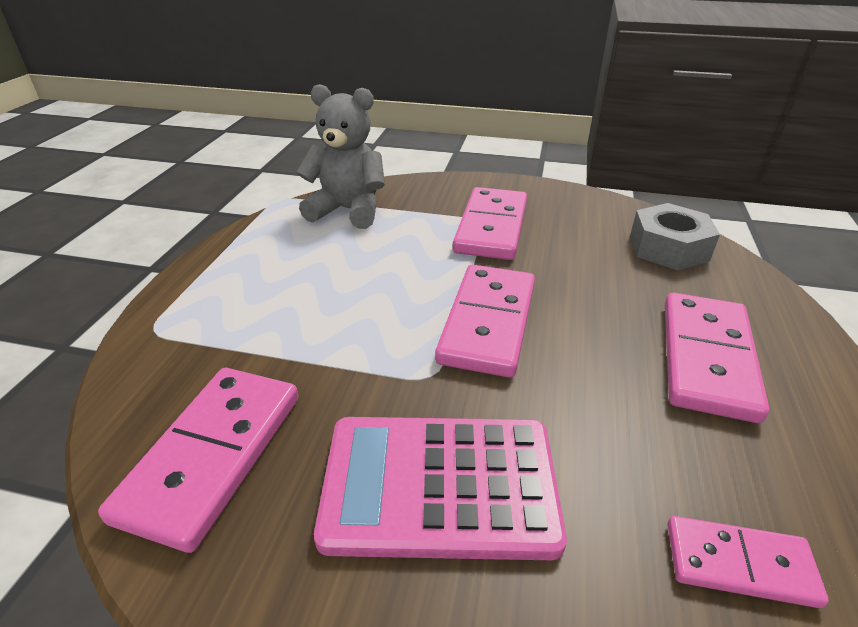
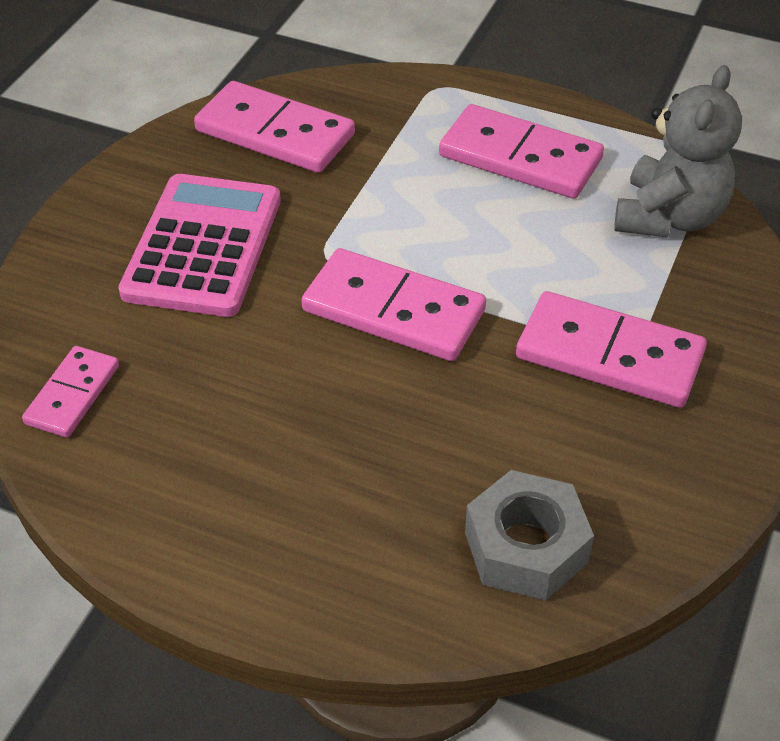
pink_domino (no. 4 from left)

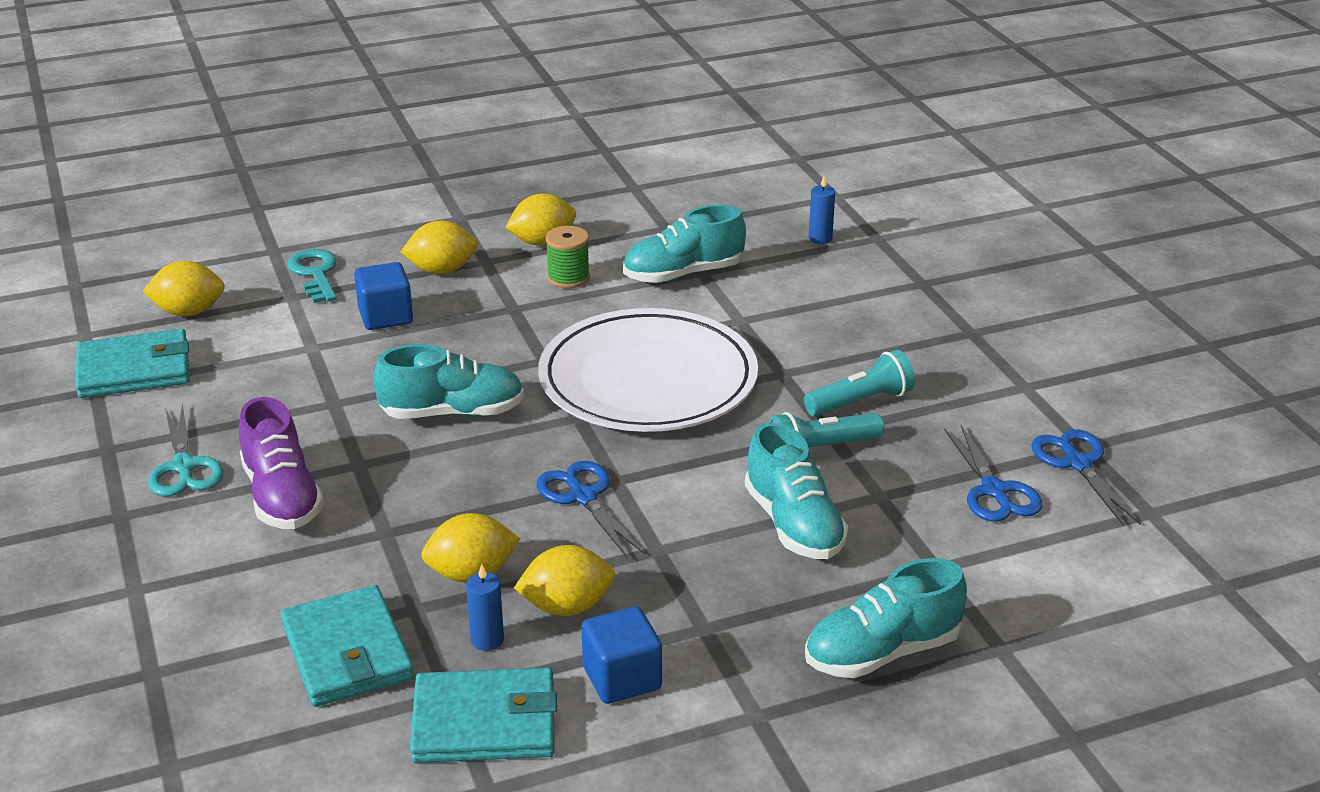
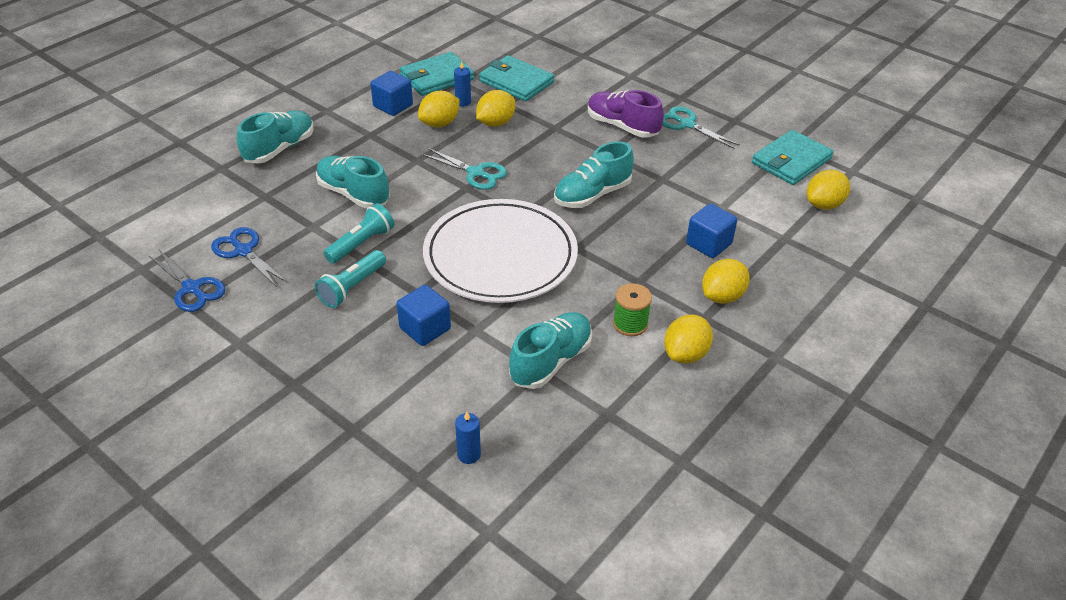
turquoise_key
blue_cube (no. 2 from left)
turquoise_scissors (no. 1 from left)

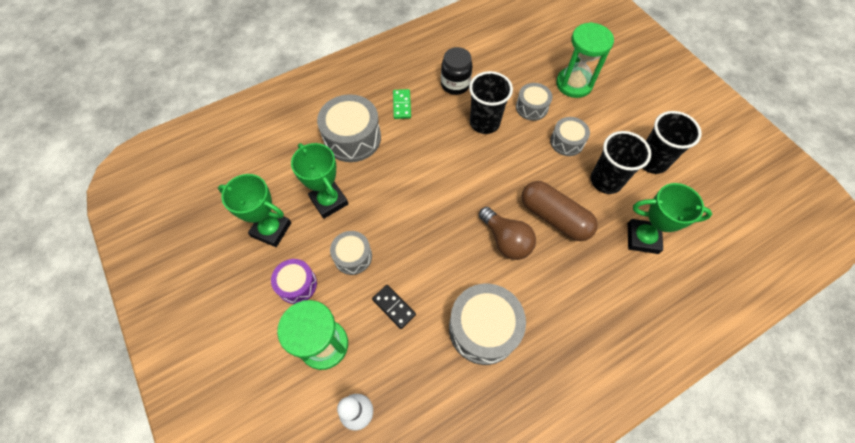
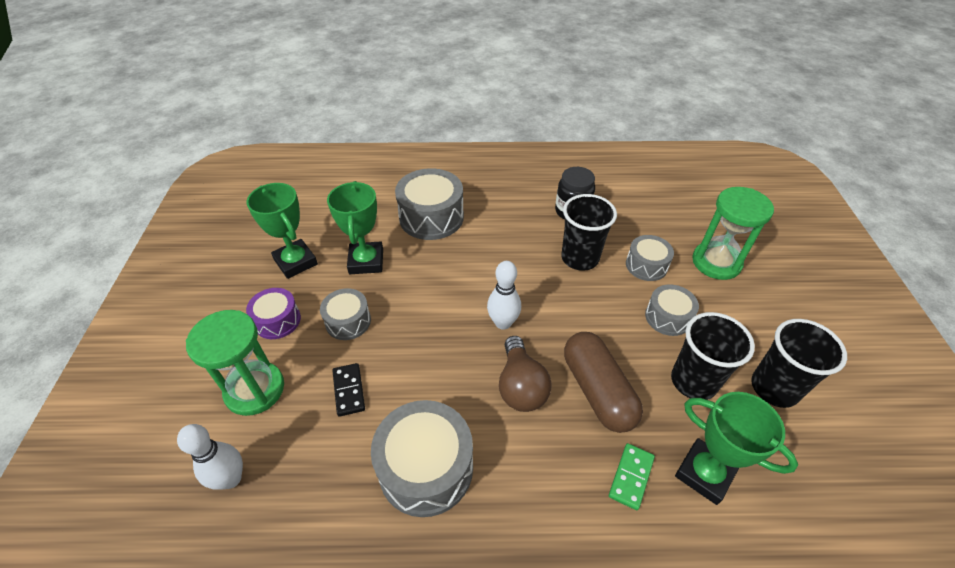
white_bowling_pin (no. 2 from left)
green_domino

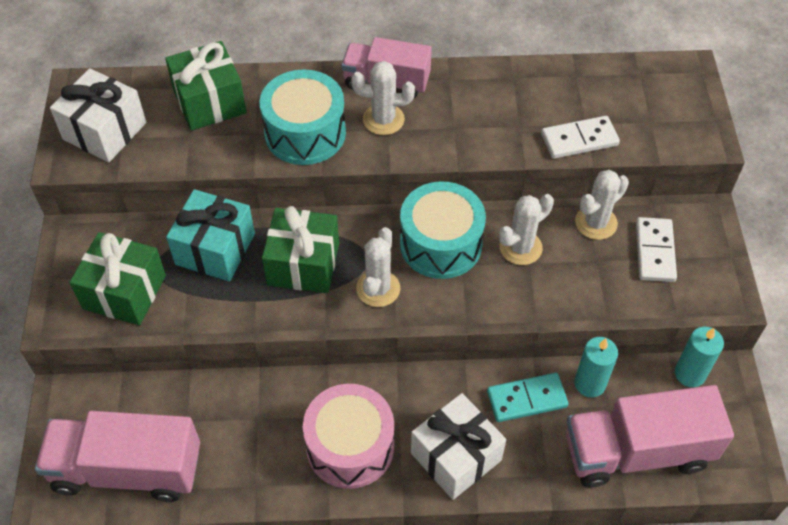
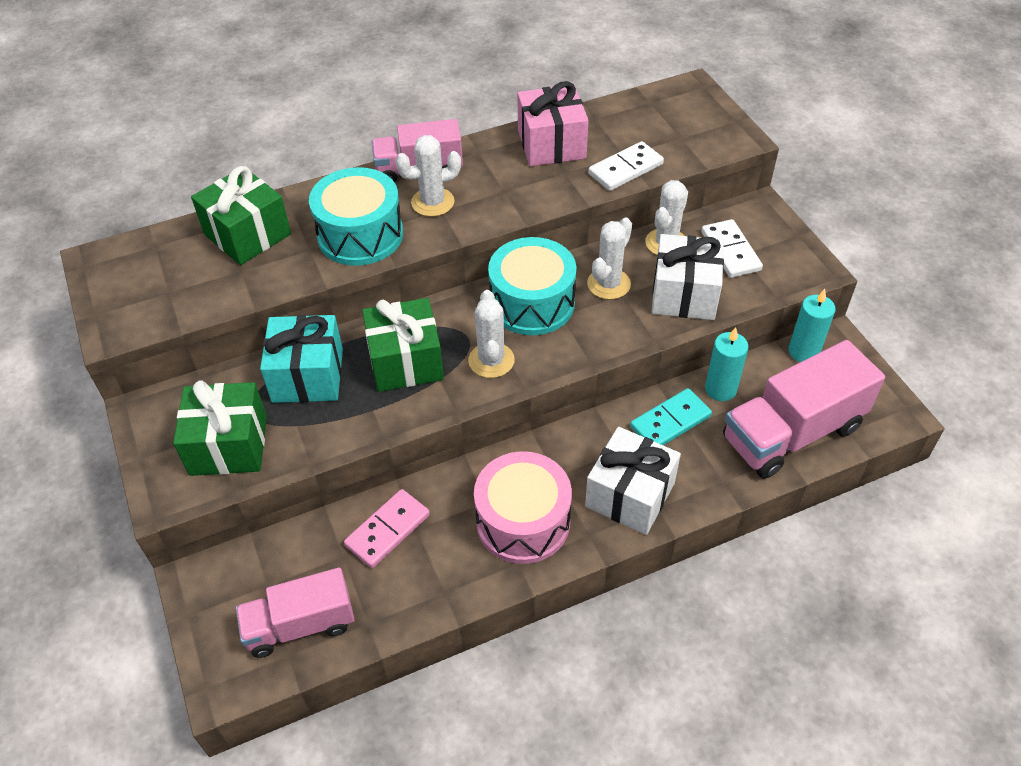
pink_domino
pink_gift
white_gift (no. 2 from left)
pink_truck (no. 1 from left)

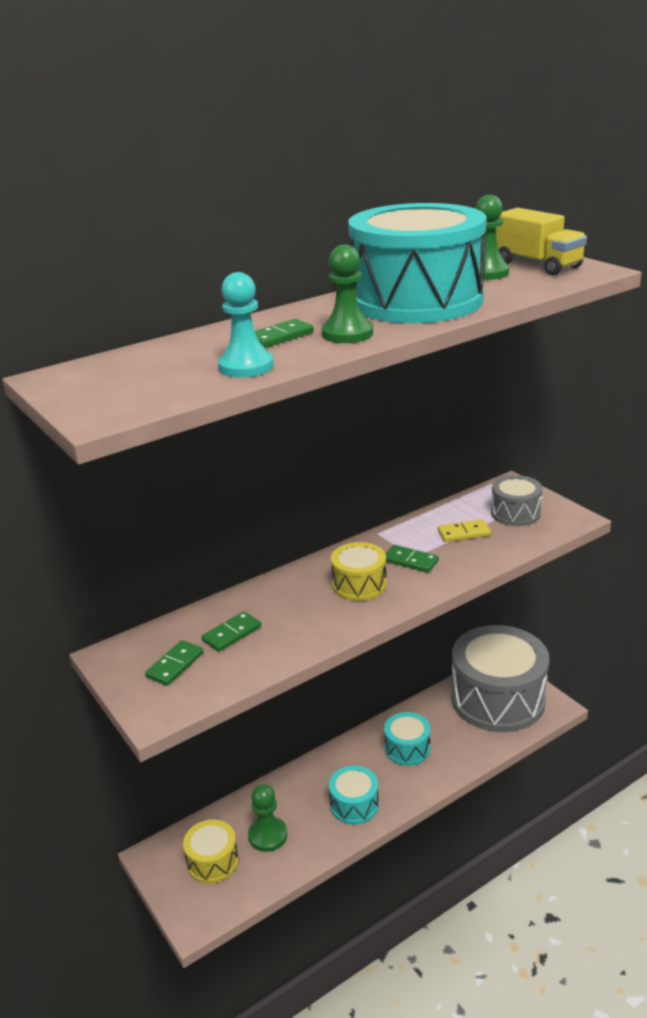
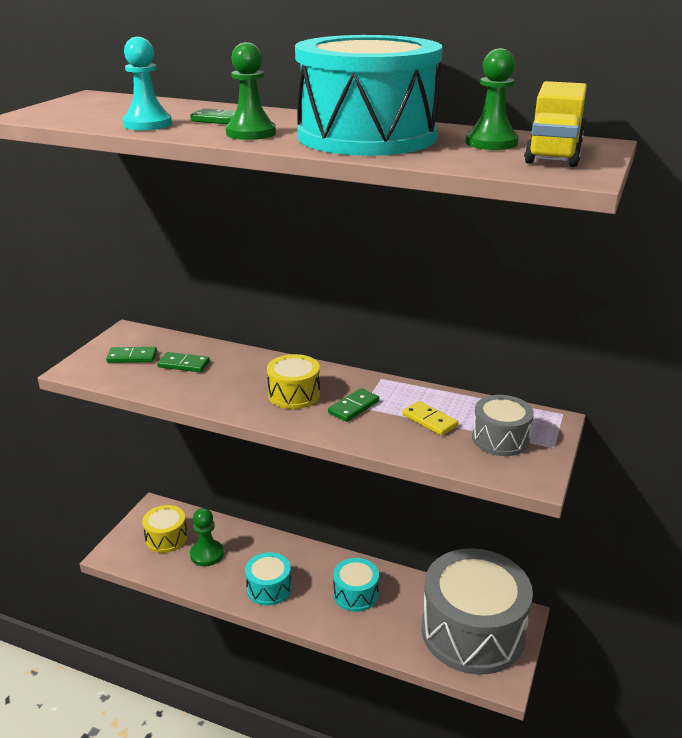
green_domino (no. 4 from left)

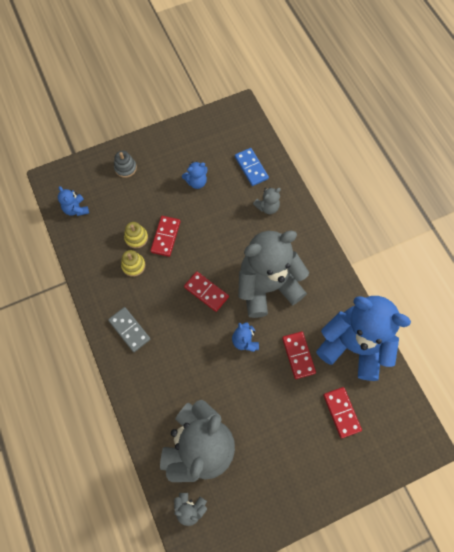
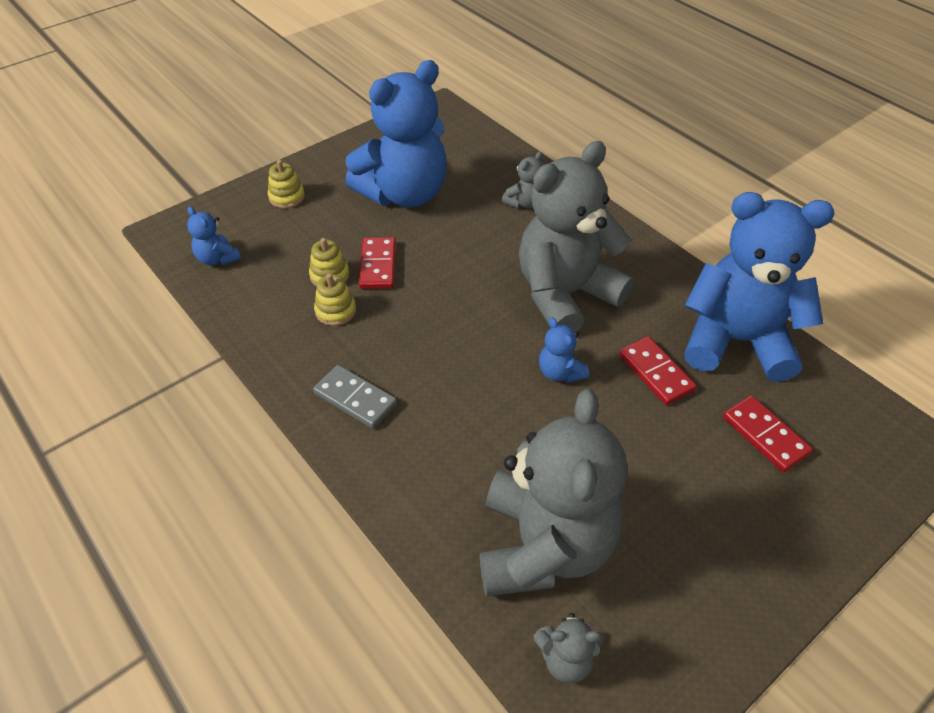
red_domino (no. 2 from left in the first image)
blue_domino
yellow_stacking_toy (no. 1 from left)
blue_teddy_bear (no. 2 from left)

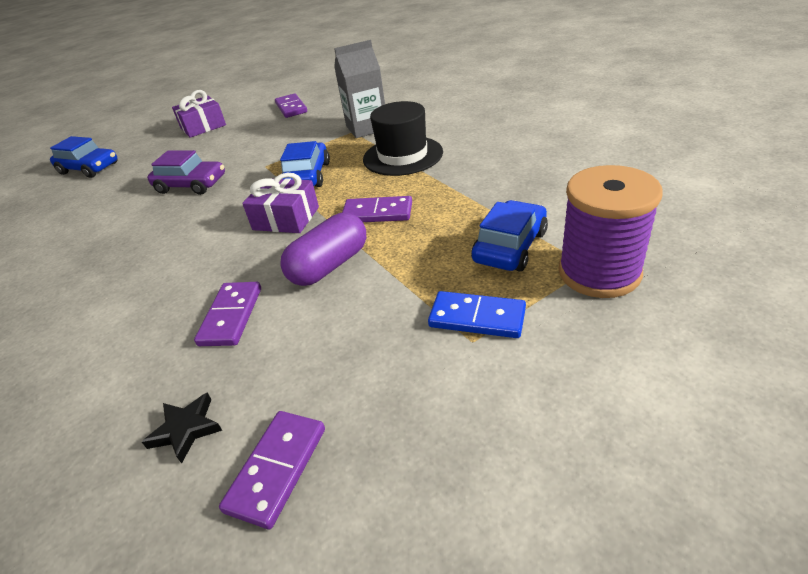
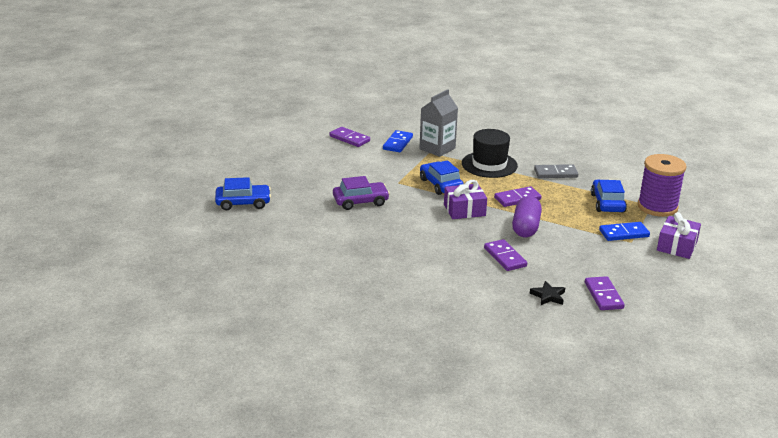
blue_domino (no. 1 from left)
grey_domino
purple_gift (no. 2 from left)

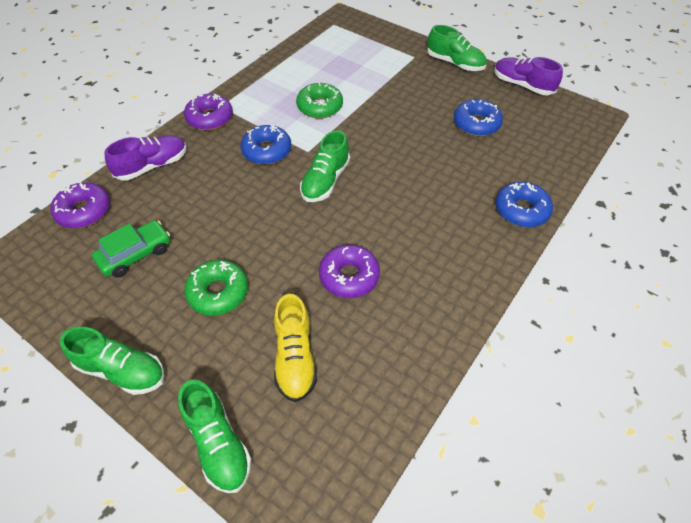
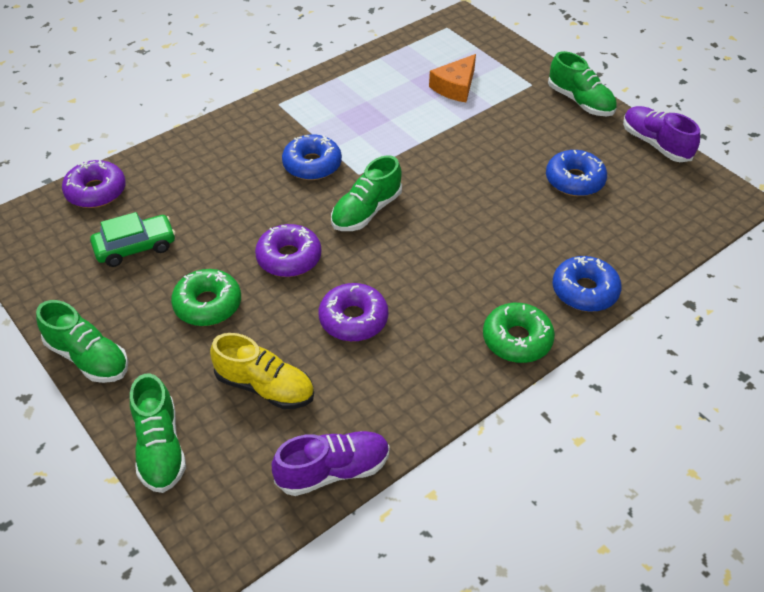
orange_cheese
purple_shoe (no. 1 from left)
purple_donut (no. 2 from left)
green_donut (no. 2 from left)
yellow_shoe

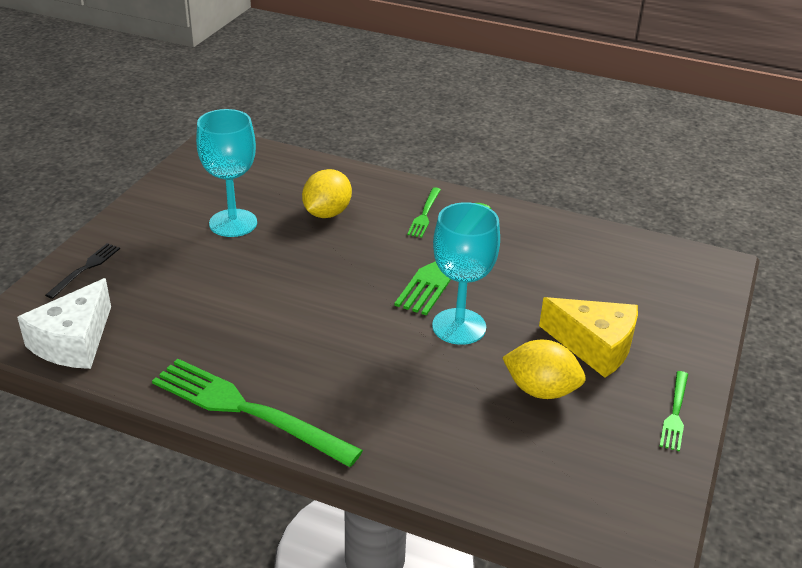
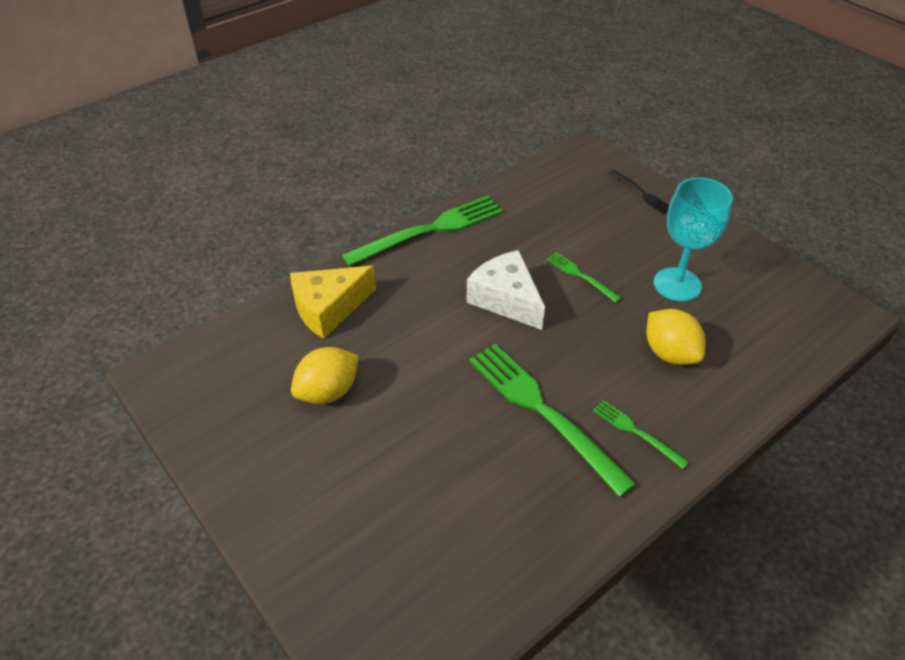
turquoise_goblet (no. 2 from left in the first image)
white_cheese
yellow_cheese
green_fork (no. 3 from left)

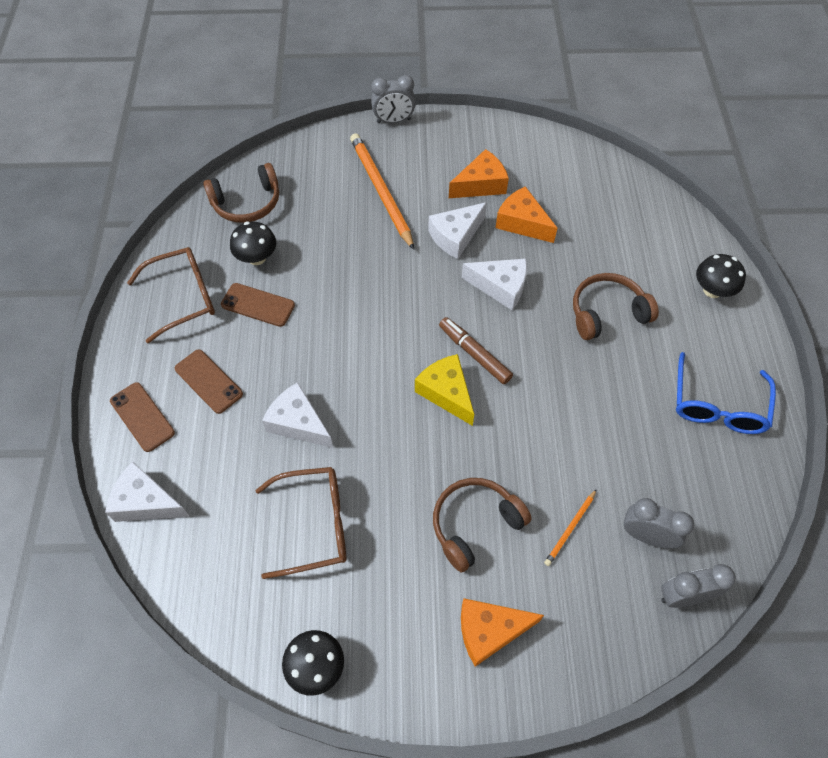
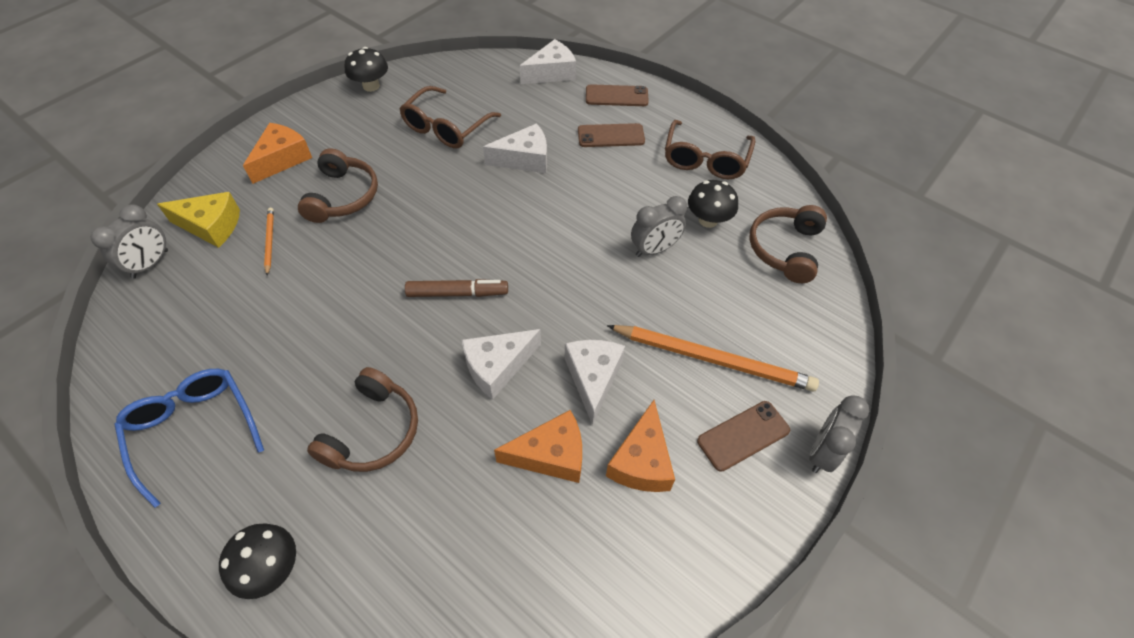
brown_phone (no. 3 from left)
yellow_cheese
grey_clock (no. 2 from left)

